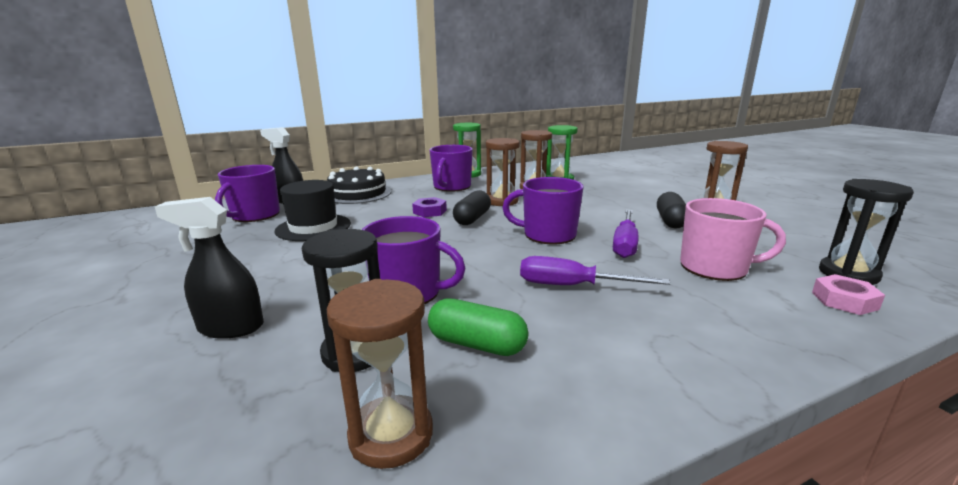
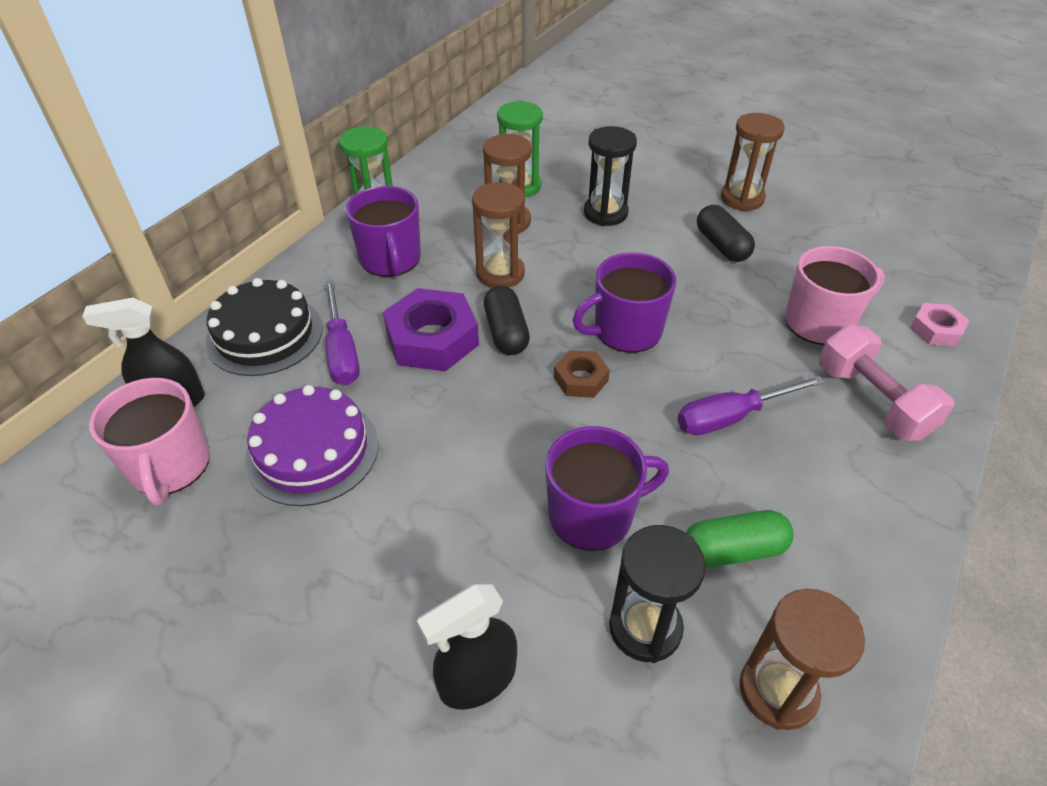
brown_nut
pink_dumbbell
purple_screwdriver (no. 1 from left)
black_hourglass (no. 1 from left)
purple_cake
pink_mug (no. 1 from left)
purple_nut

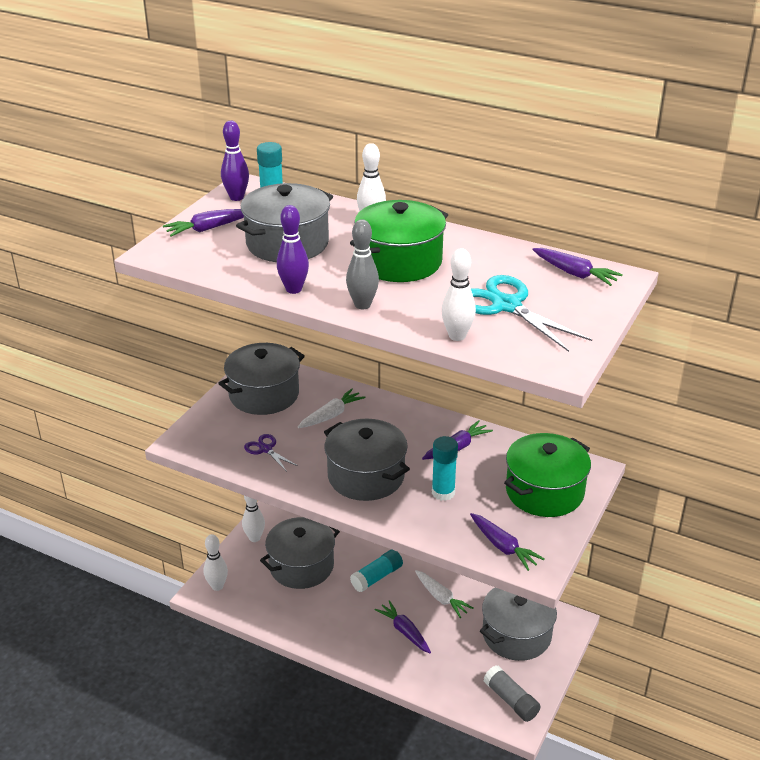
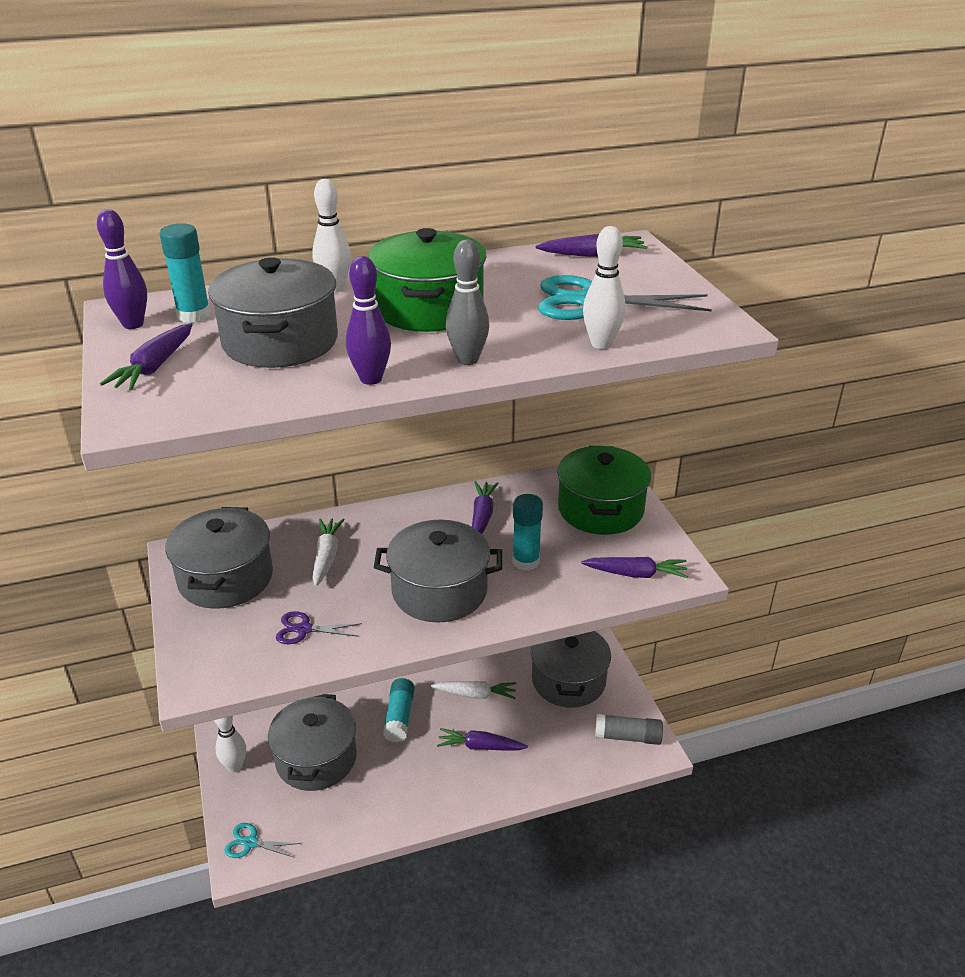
turquoise_scissors (no. 1 from left)

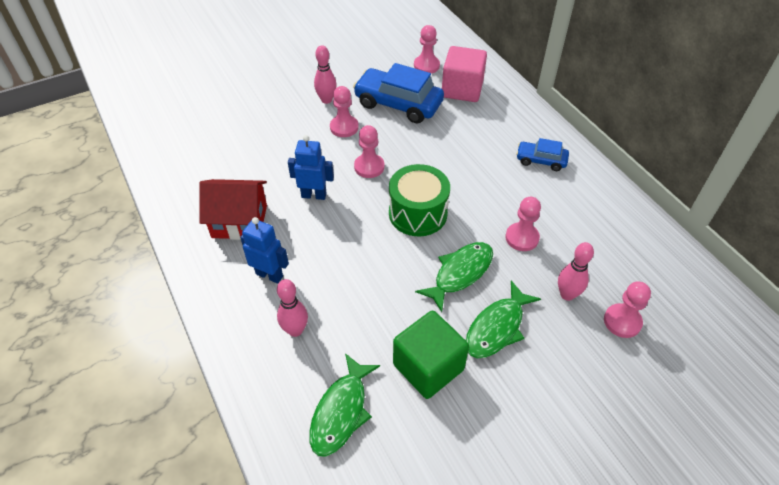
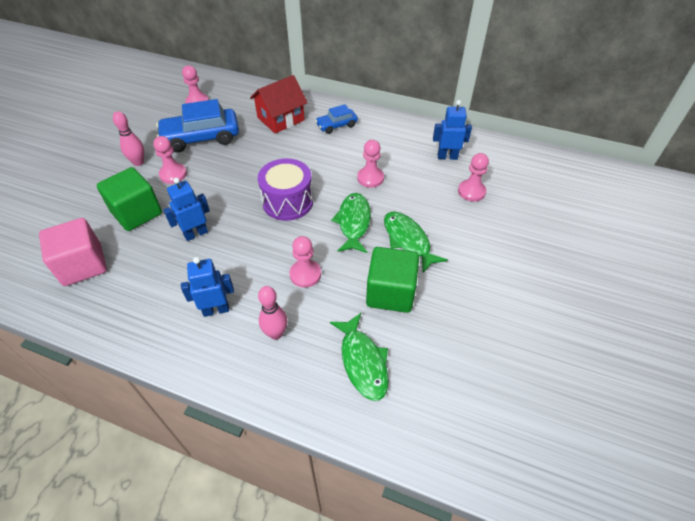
pink_bowling_pin (no. 3 from left in the first image)
green_cube (no. 1 from left)
blue_robot (no. 3 from left)
red_house
pink_pawn (no. 3 from left)
pink_cube
purple_drum
green_fish (no. 3 from left)

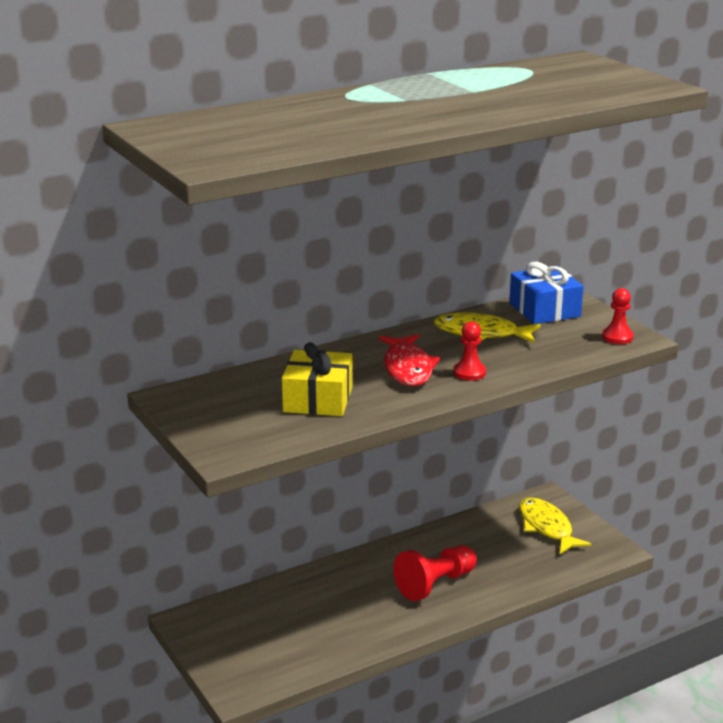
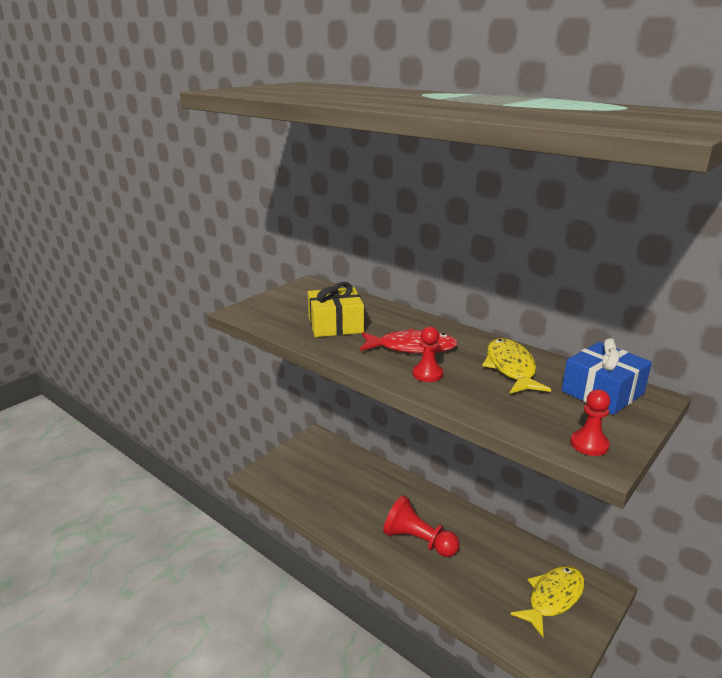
red_fish

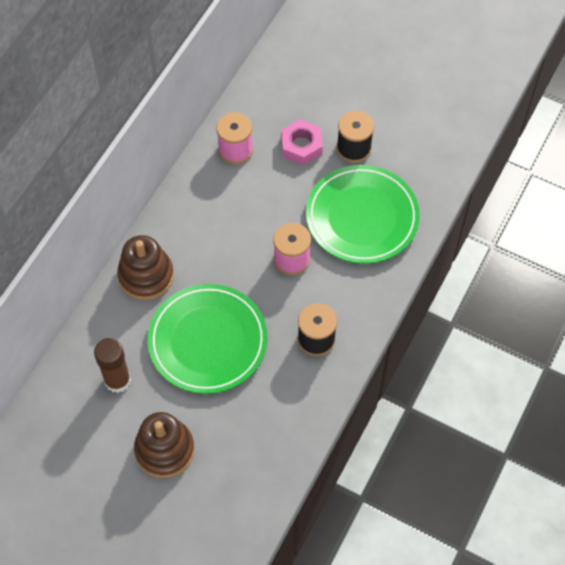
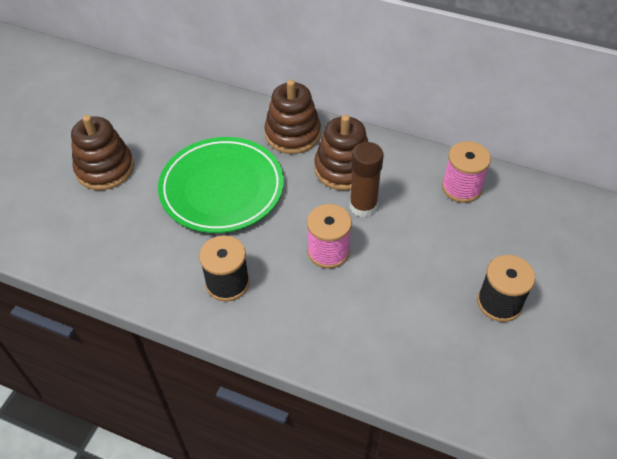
pink_nut
green_plate (no. 2 from left in the first image)
brown_stacking_toy (no. 3 from left)
brown_glue_stick

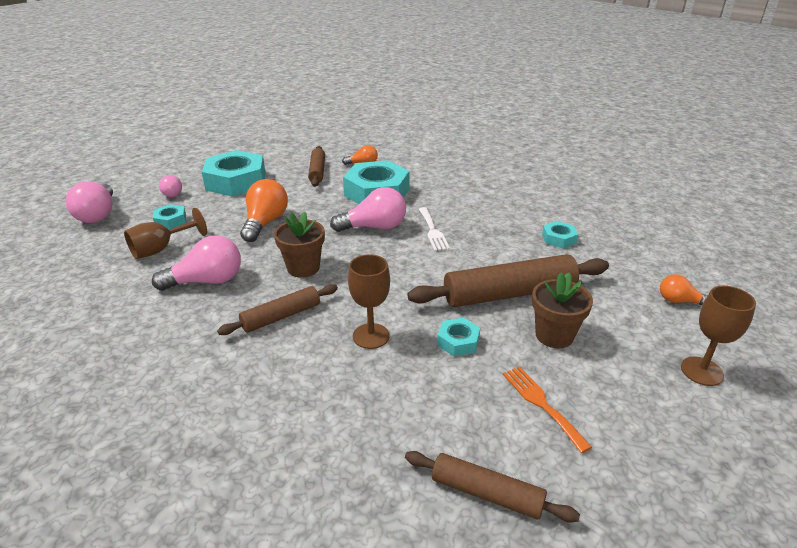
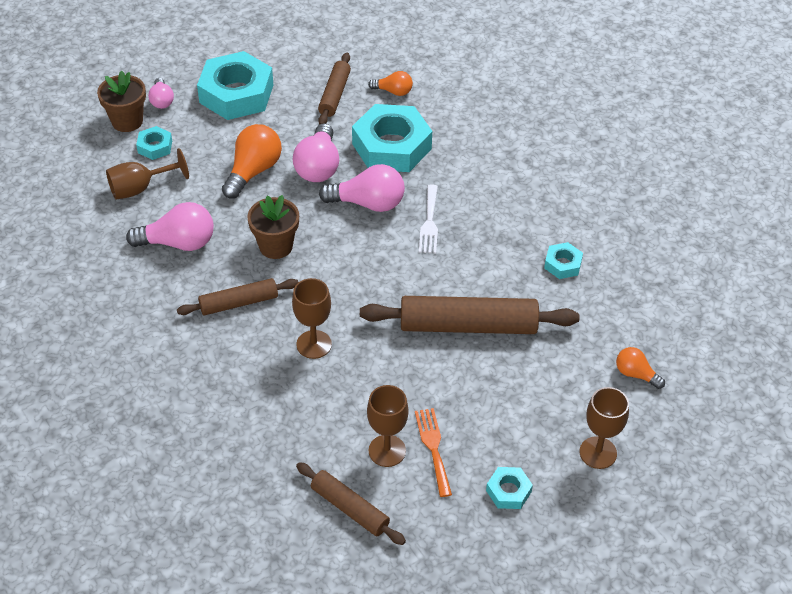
brown_goblet (no. 3 from left)
pink_light_bulb (no. 3 from left)
turquoise_nut (no. 4 from left)
brown_flower_pot (no. 1 from left)

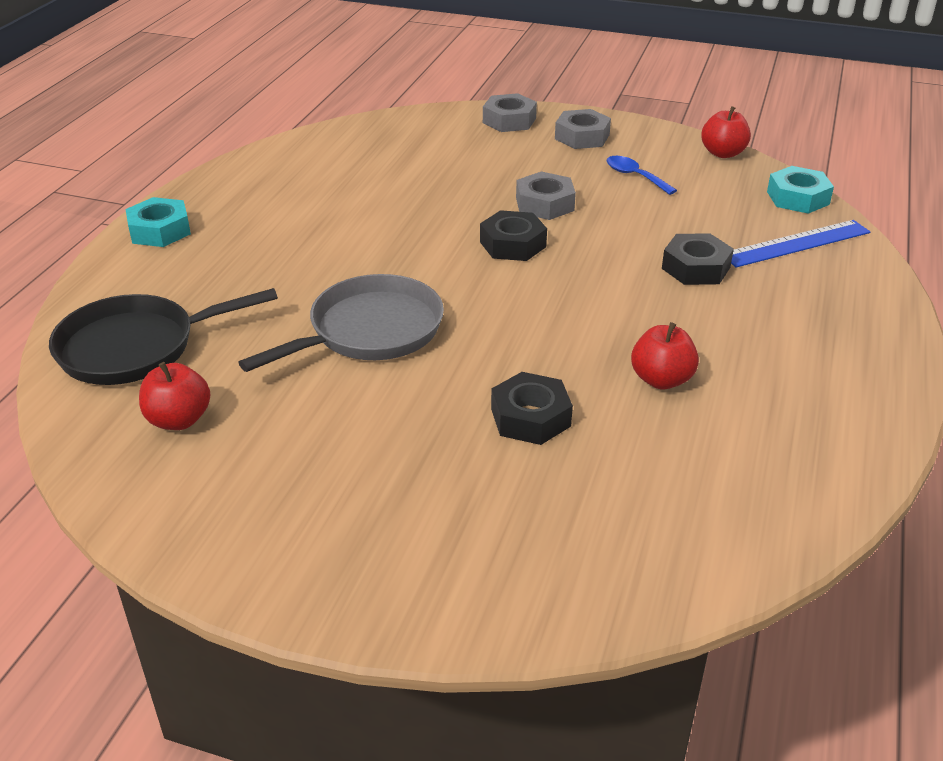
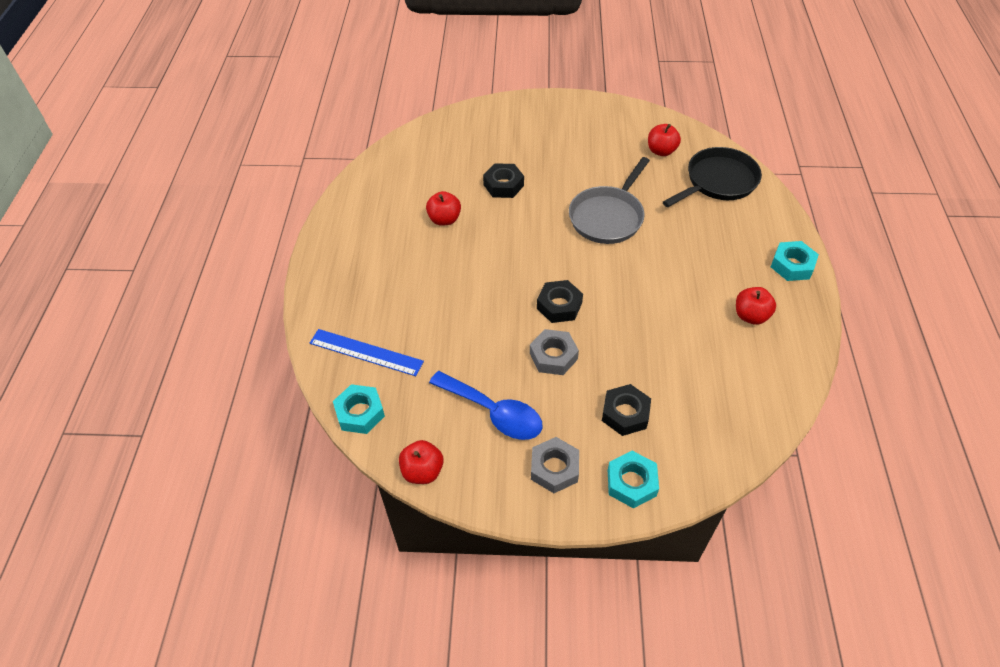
red_apple (no. 4 from left)
black_nut (no. 3 from left)
turquoise_nut (no. 2 from left)
blue_ruler
blue_spoon

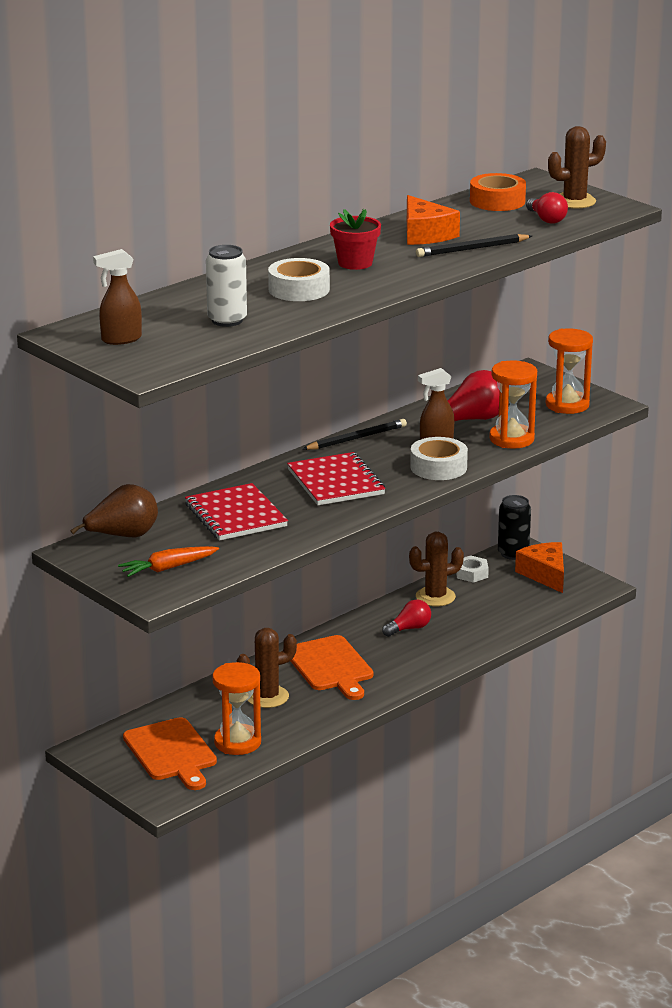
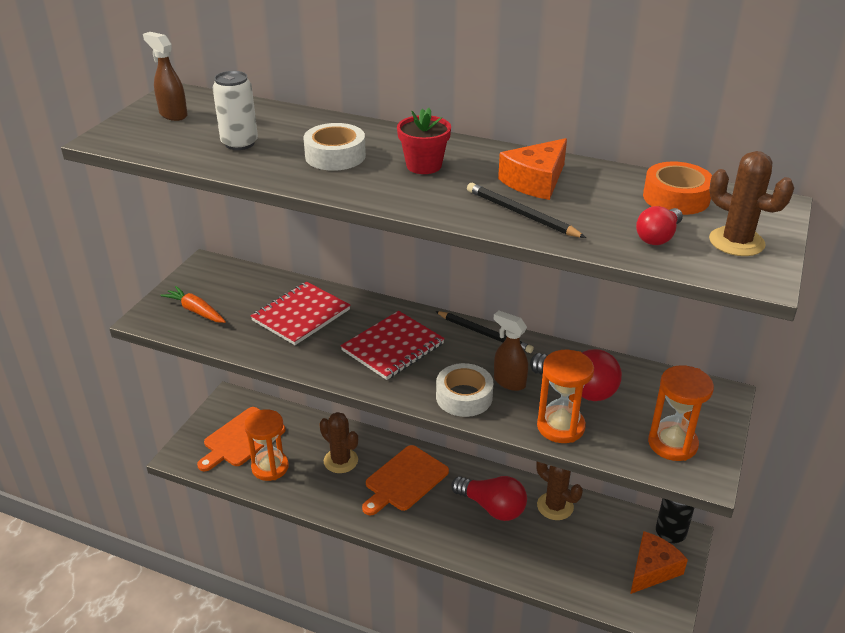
brown_pear
white_nut
red_light_bulb (no. 1 from left)

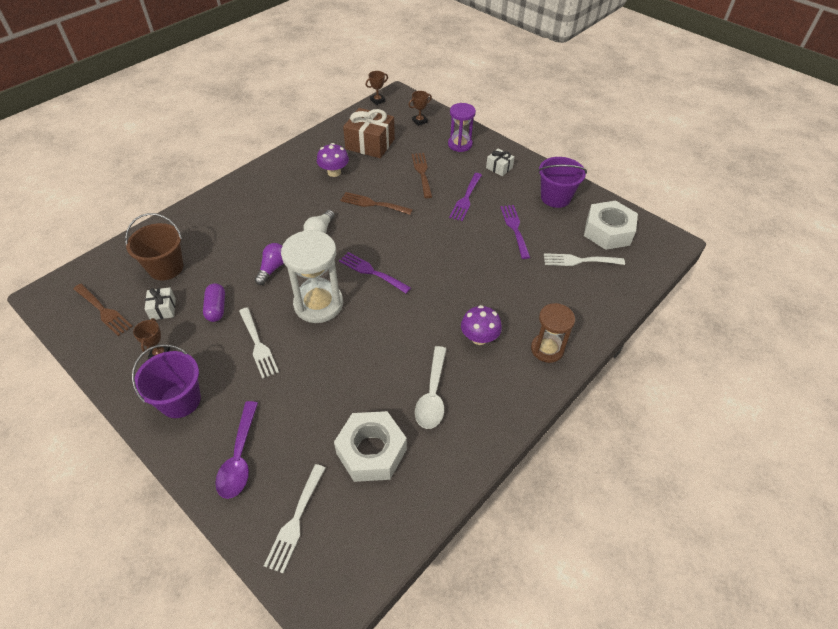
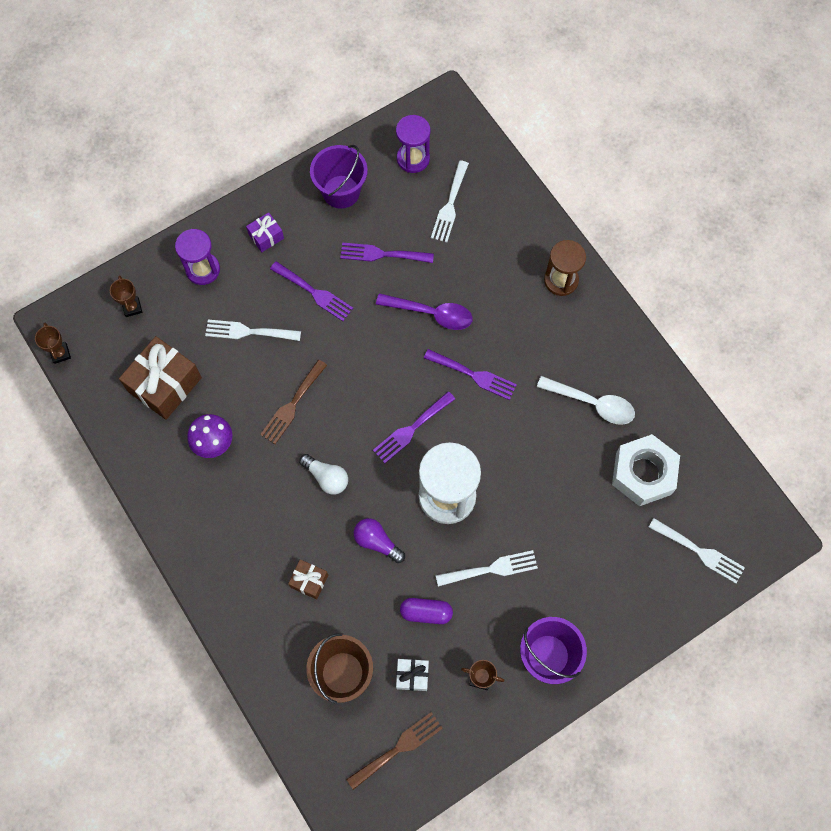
purple_mushroom (no. 2 from left in the first image)
brown_gift (no. 2 from left)
purple_fork (no. 4 from left)
purple_spoon
purple_hourglass (no. 2 from left)
white_fork (no. 1 from left)
purple_gift

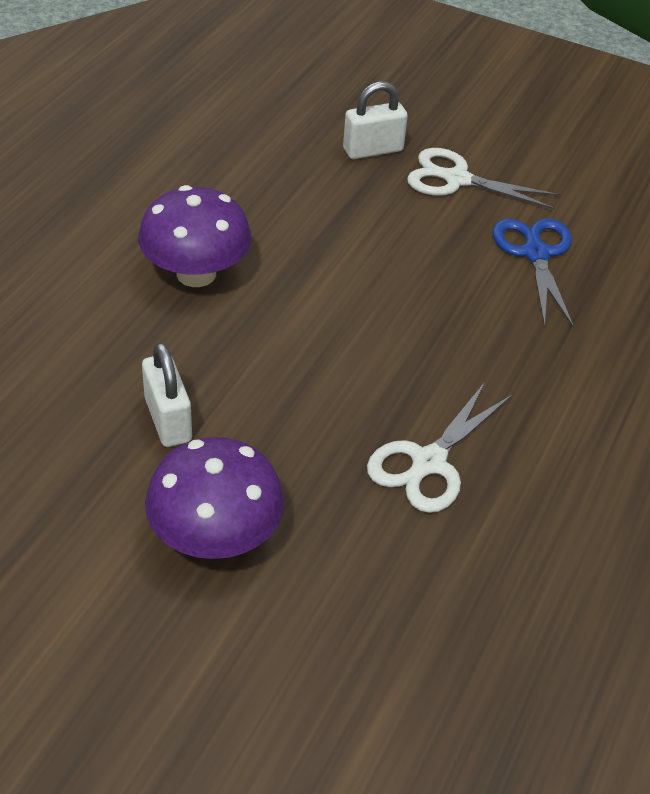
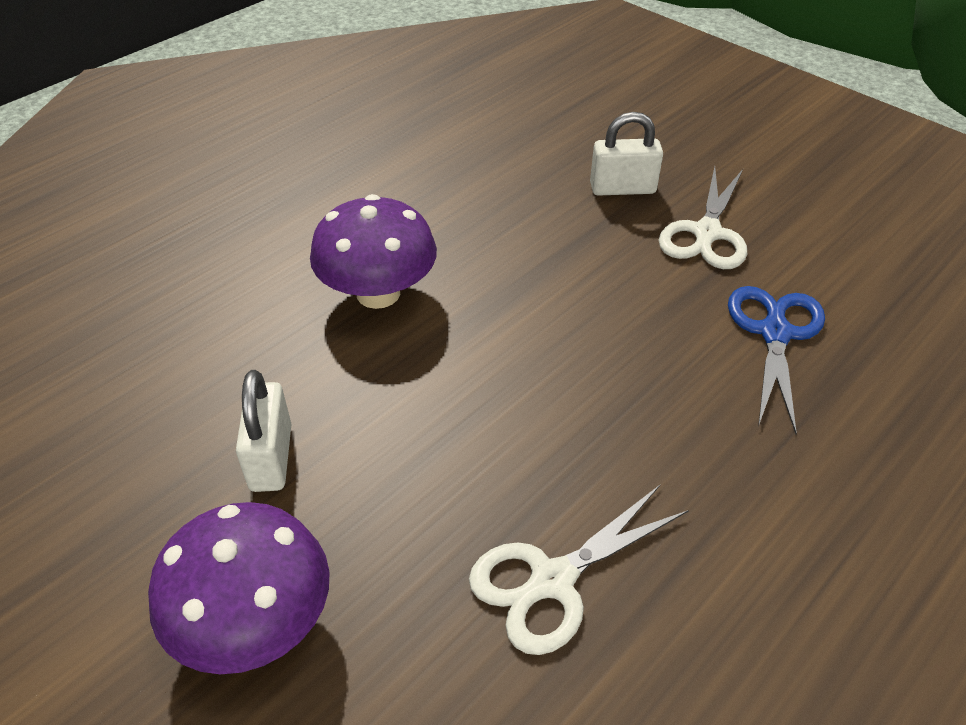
white_scissors (no. 2 from left)

